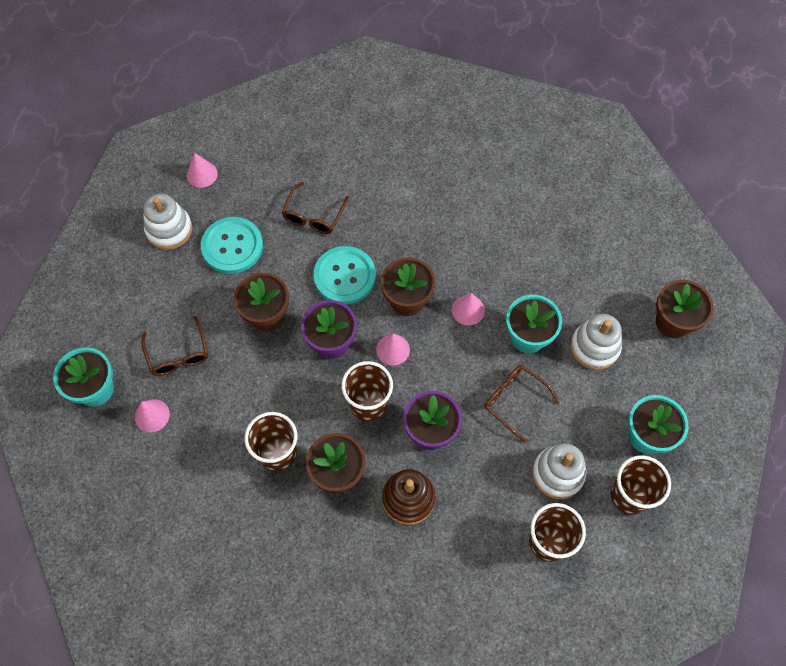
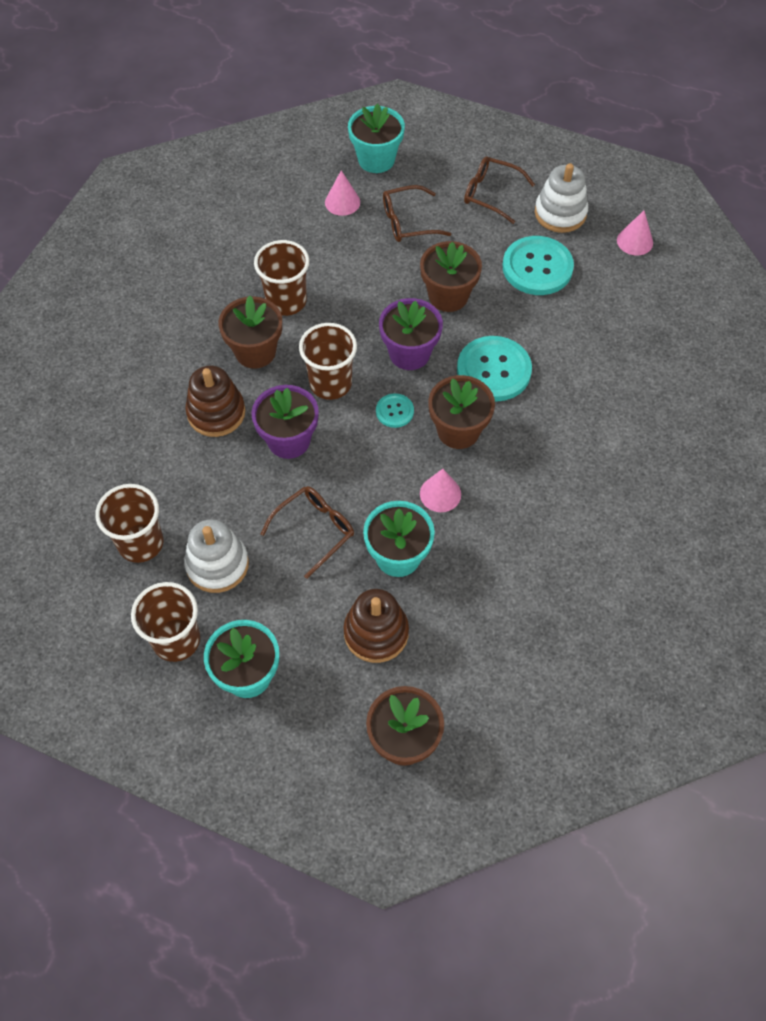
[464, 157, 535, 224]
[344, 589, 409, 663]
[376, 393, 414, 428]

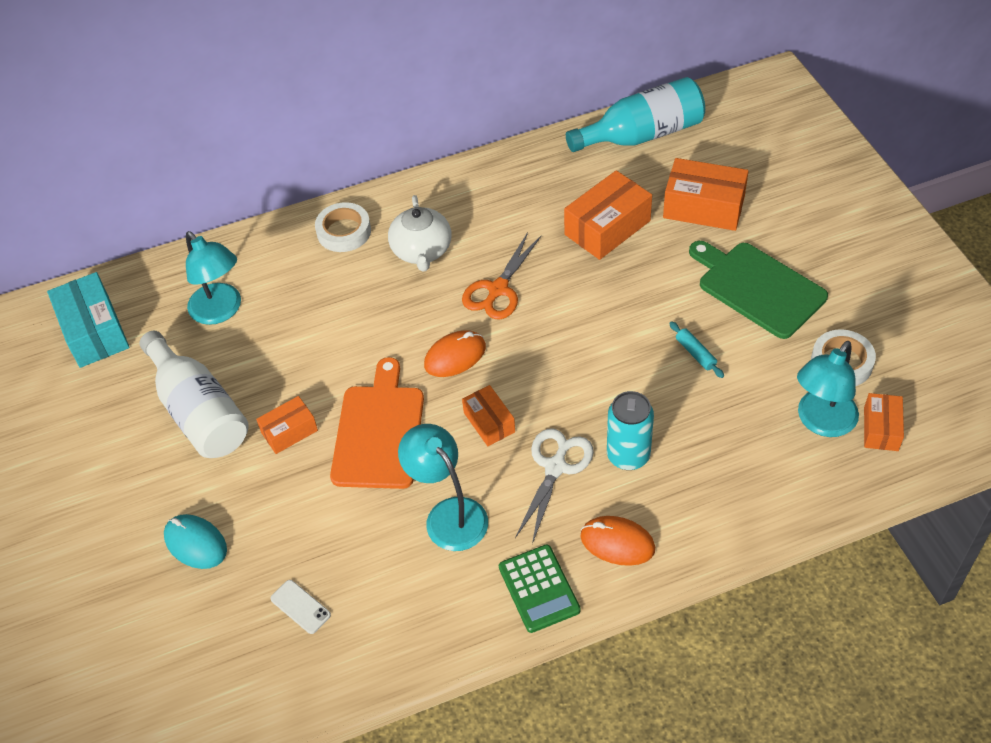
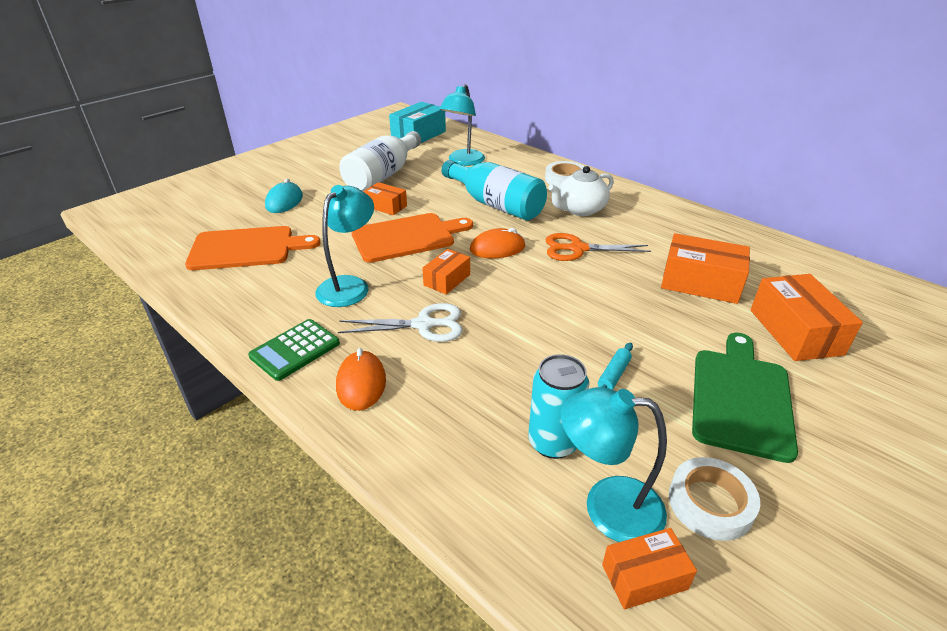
[442, 160, 547, 220]
[470, 228, 525, 258]
[528, 354, 589, 459]
[185, 226, 321, 270]

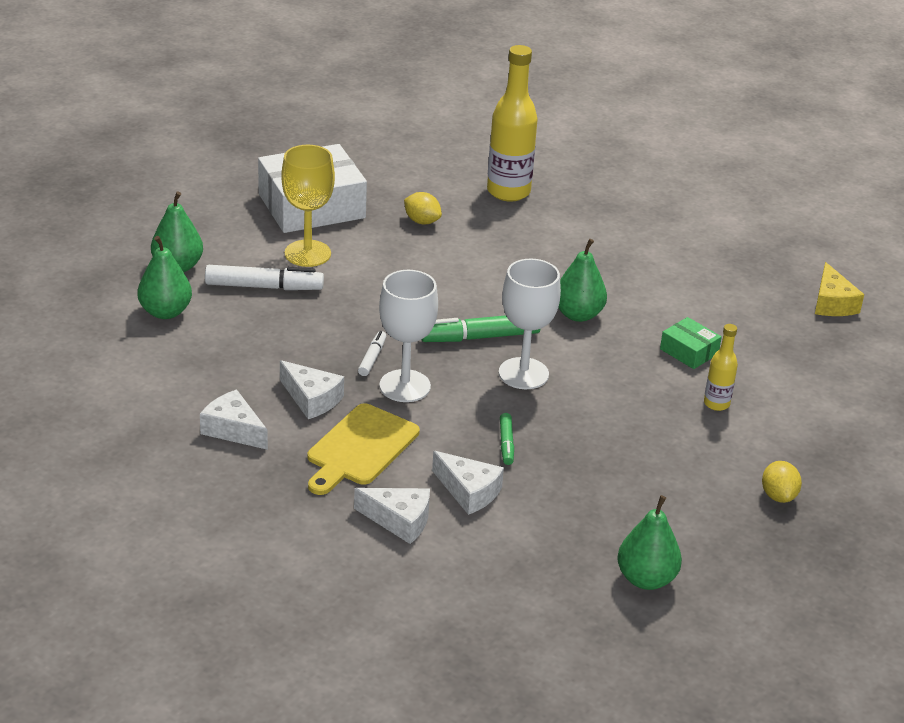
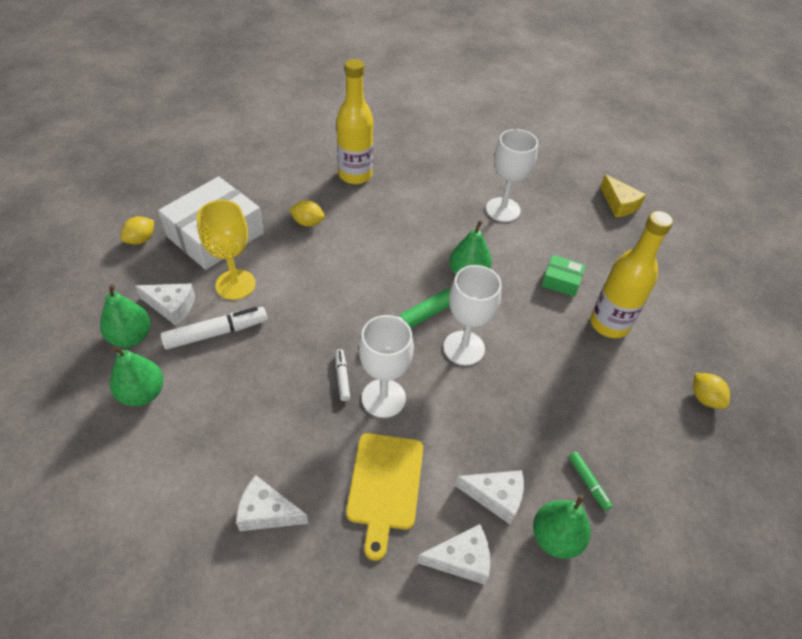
[590, 211, 673, 338]
[135, 283, 195, 326]
[569, 452, 612, 511]
[533, 494, 591, 559]
[486, 129, 538, 222]
[121, 216, 154, 245]

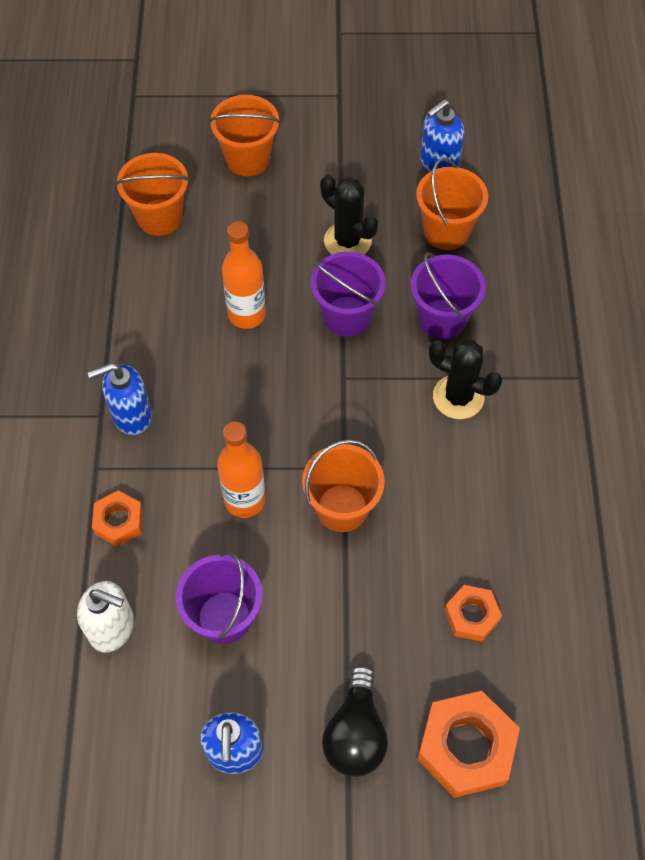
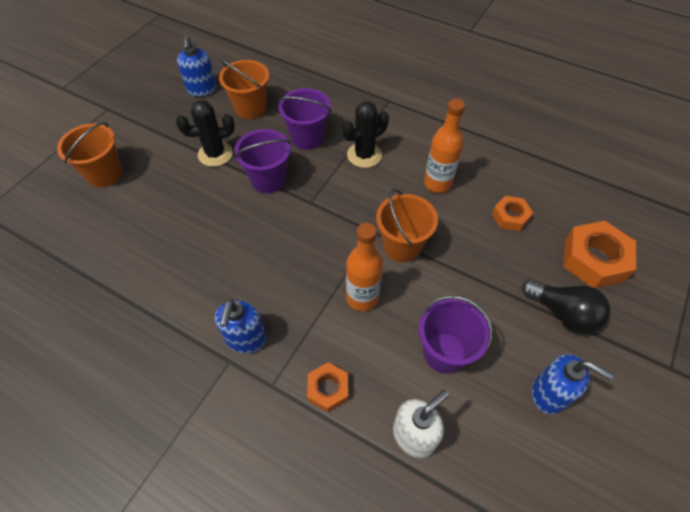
[115, 153, 190, 236] (first image)
[424, 99, 465, 193]

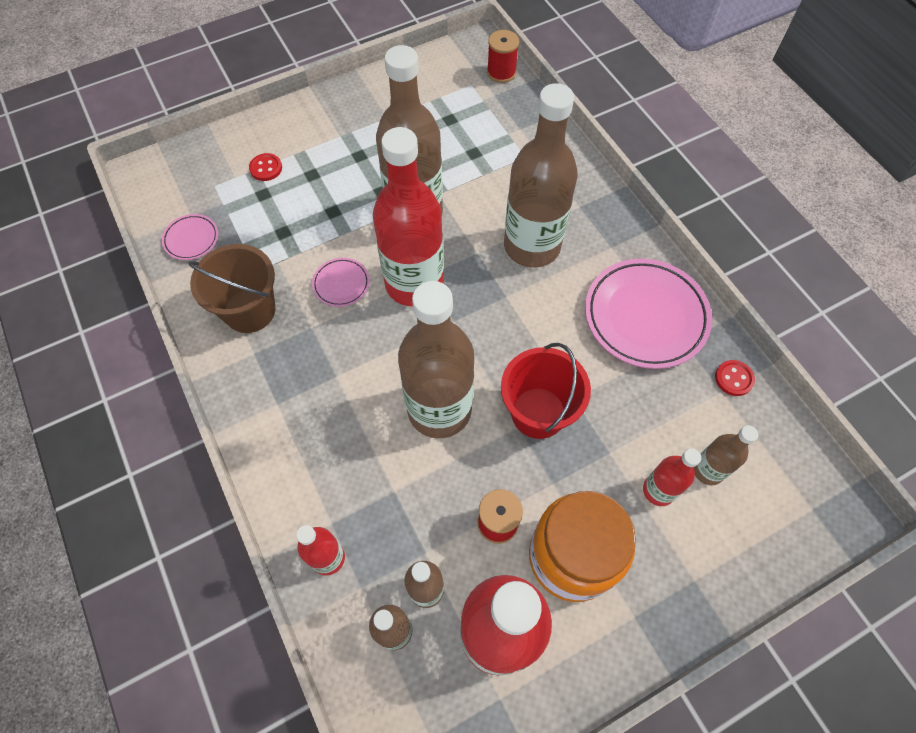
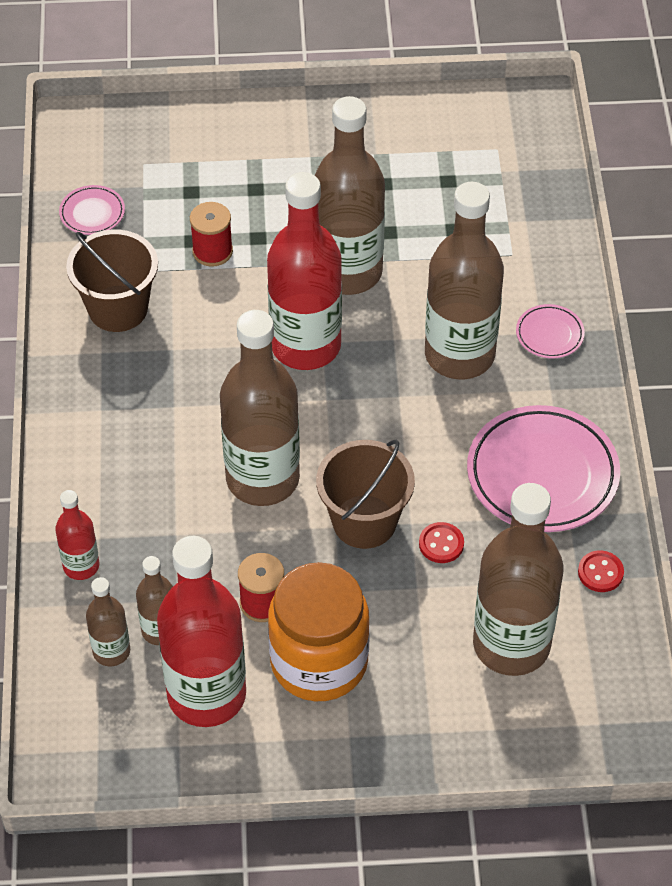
[190, 202, 233, 267]
[419, 522, 464, 563]
[516, 304, 585, 358]
[316, 440, 415, 549]
[473, 483, 563, 676]
[643, 448, 701, 506] (first image)

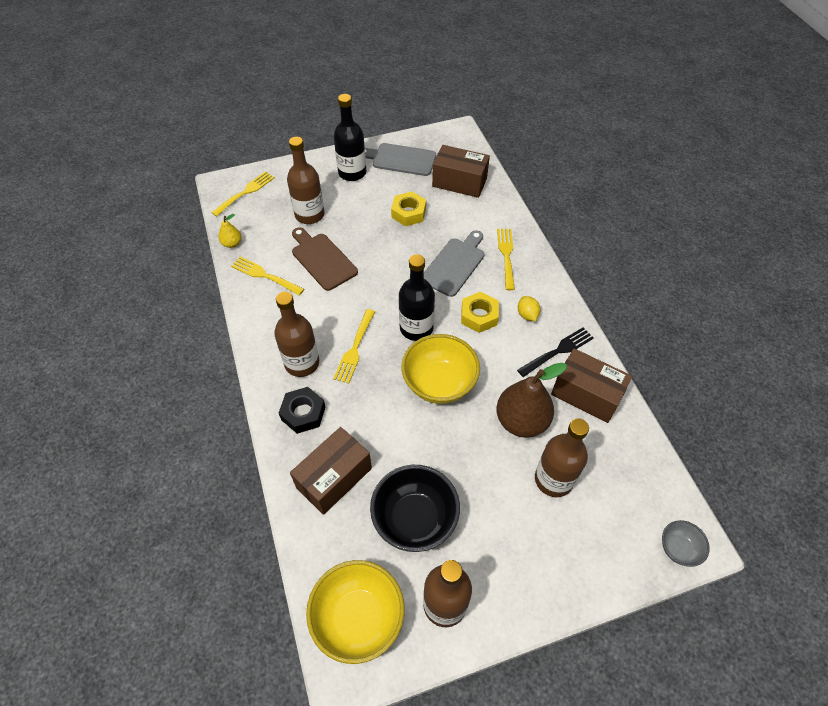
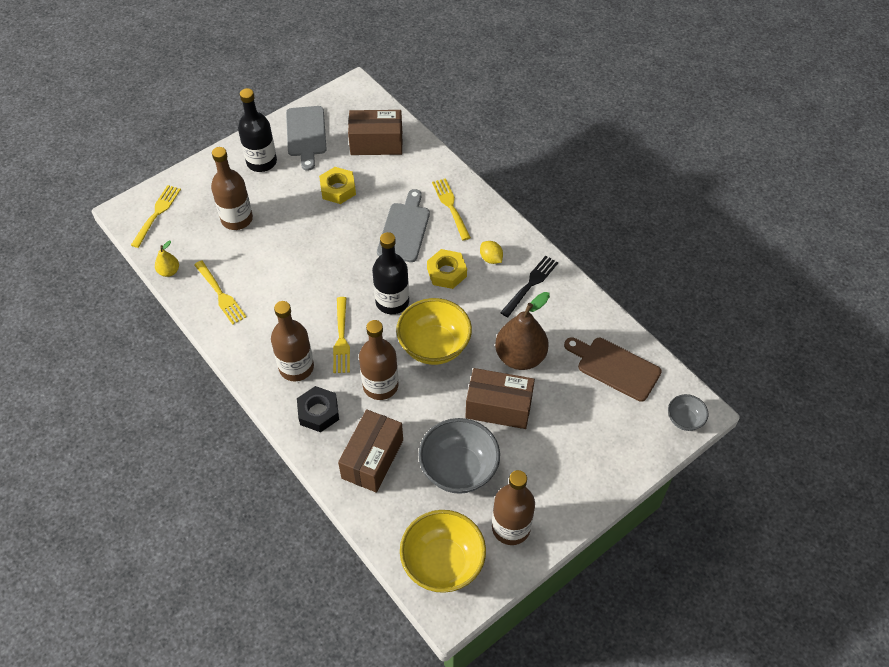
[286, 106, 327, 171]
[564, 337, 662, 402]
[194, 260, 246, 325]
[466, 368, 535, 429]
[359, 320, 398, 400]
[419, 418, 500, 494]

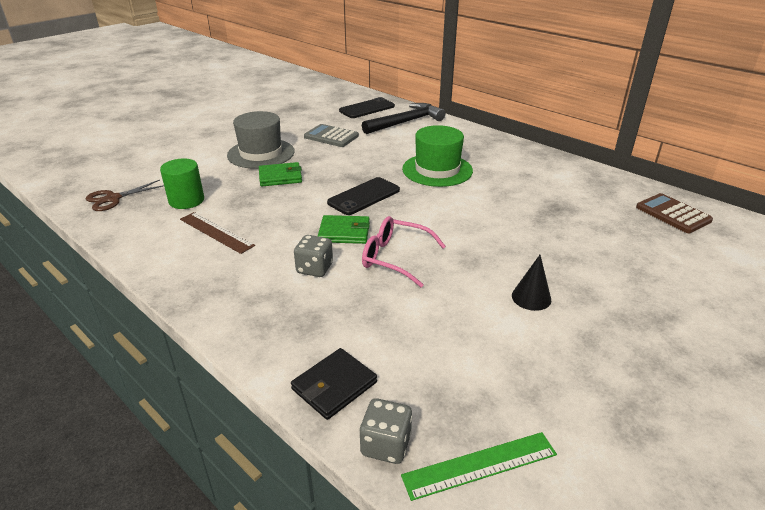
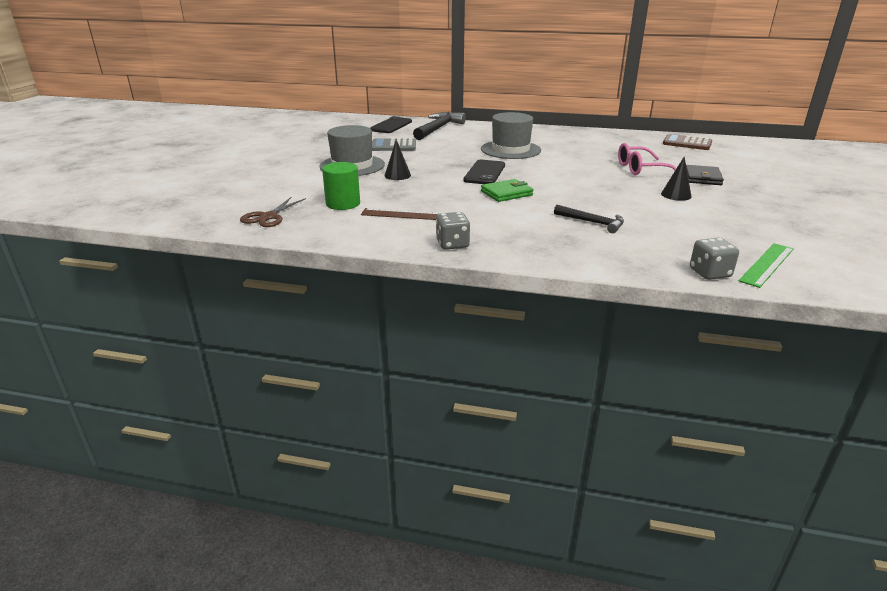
[481, 112, 541, 159]
[384, 140, 411, 180]
[618, 143, 677, 175]
[436, 212, 470, 250]
[686, 165, 724, 185]
[554, 205, 624, 233]

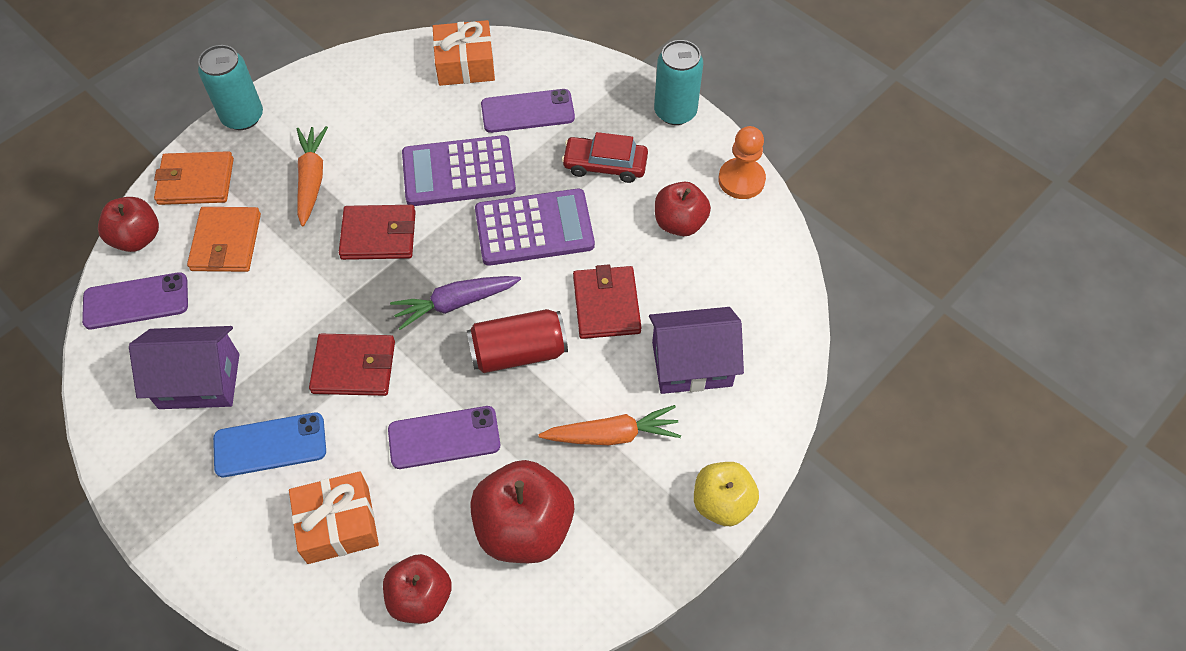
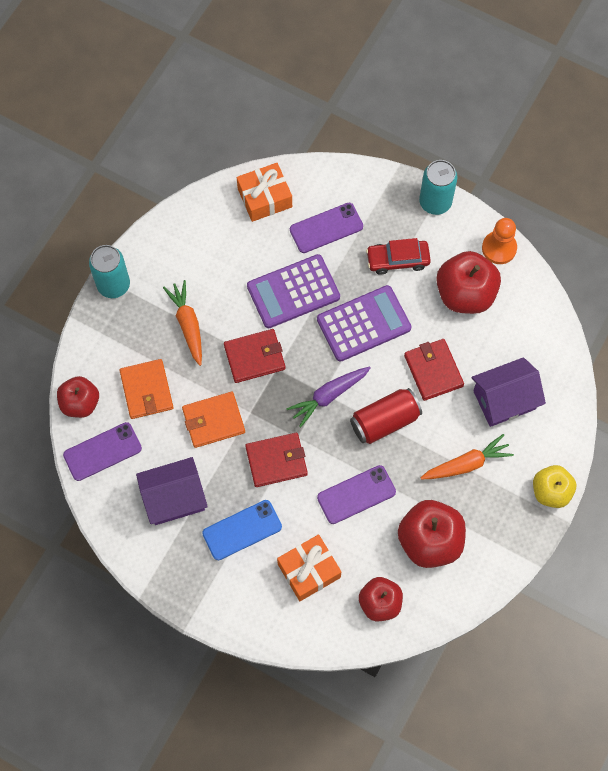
[182, 392, 245, 448]
[436, 251, 501, 314]

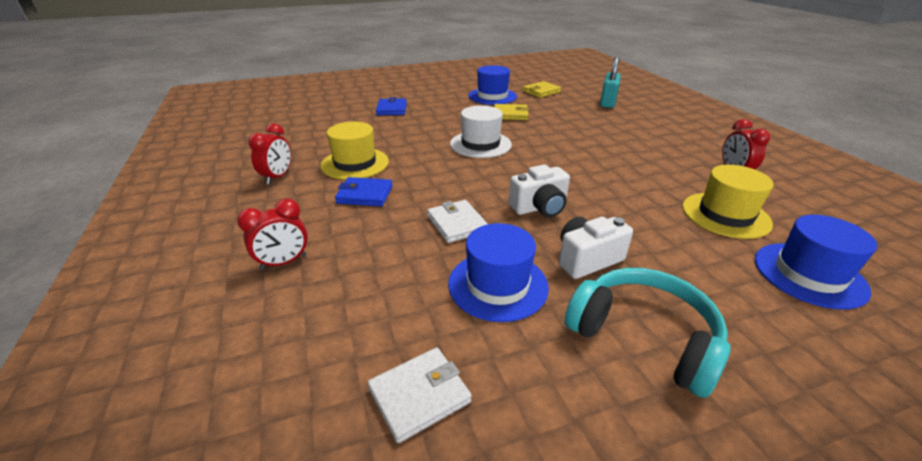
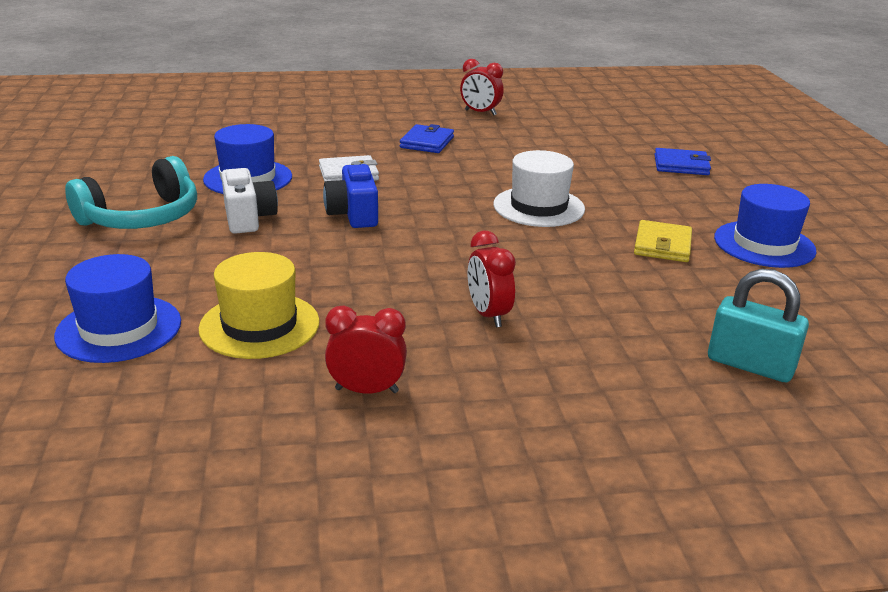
[523, 81, 561, 98] (first image)
[321, 122, 389, 180] (first image)
[323, 161, 378, 228]
[468, 231, 516, 327]
[368, 347, 472, 443] (first image)

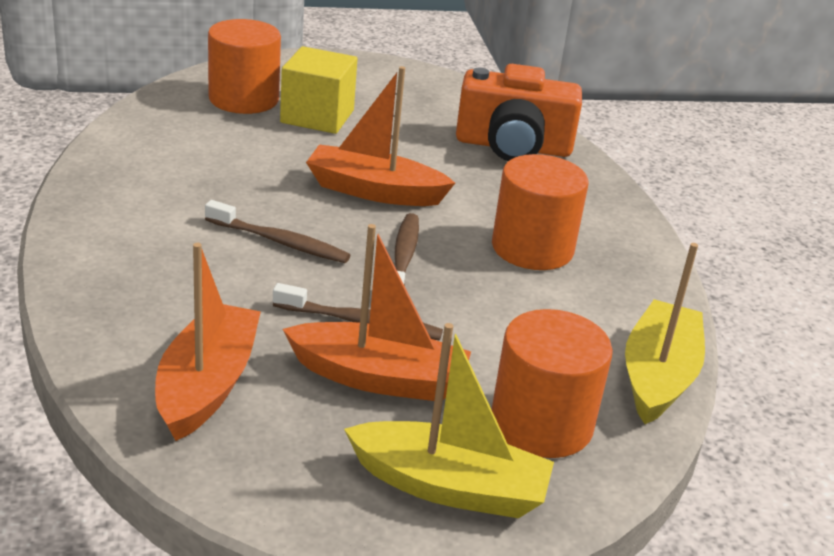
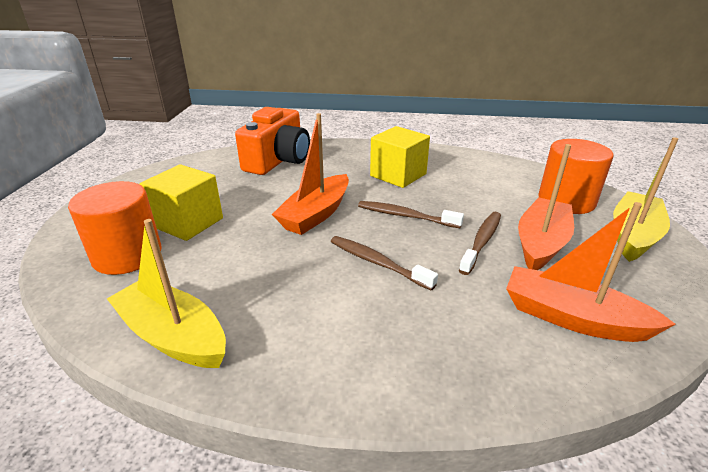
[370, 126, 430, 188]
[331, 236, 438, 290]
[107, 219, 226, 368]

